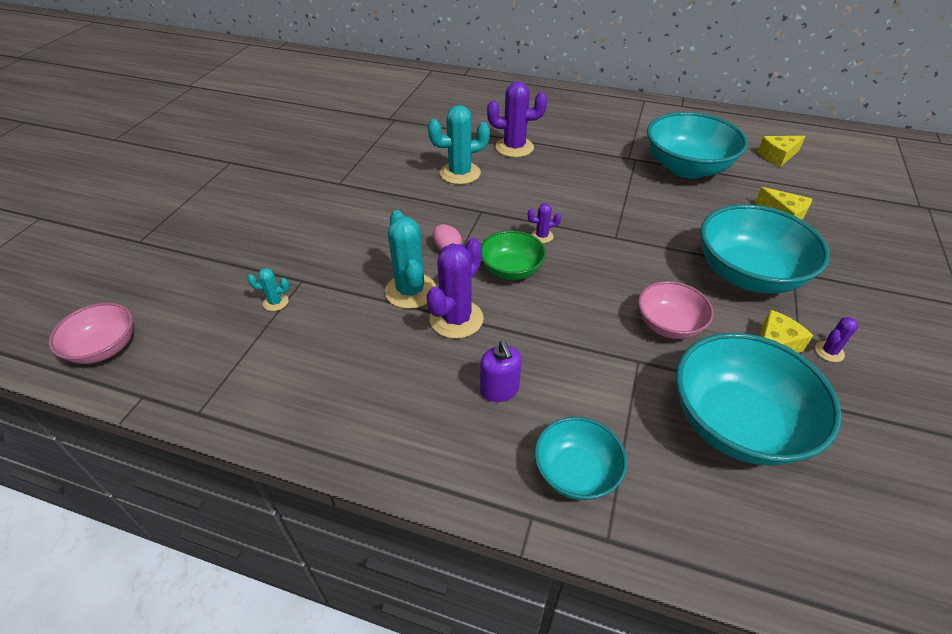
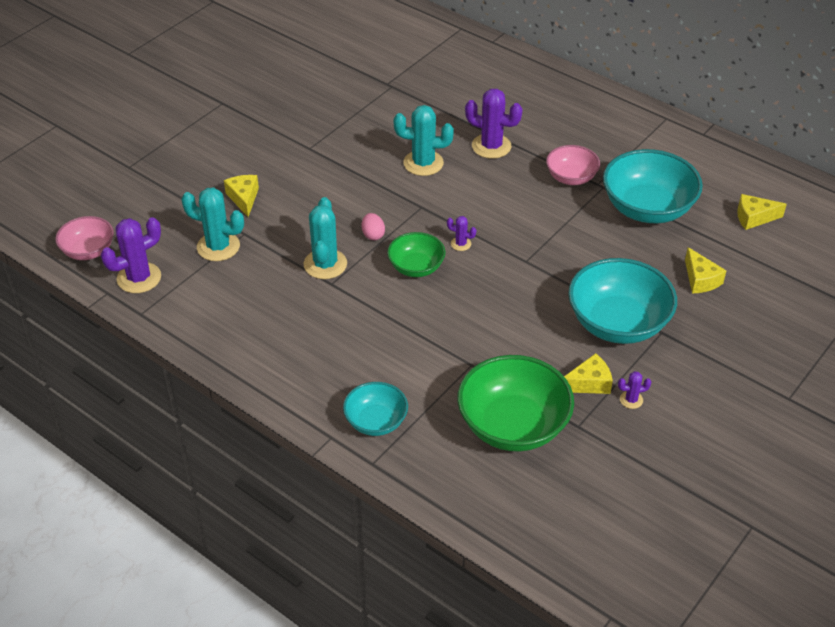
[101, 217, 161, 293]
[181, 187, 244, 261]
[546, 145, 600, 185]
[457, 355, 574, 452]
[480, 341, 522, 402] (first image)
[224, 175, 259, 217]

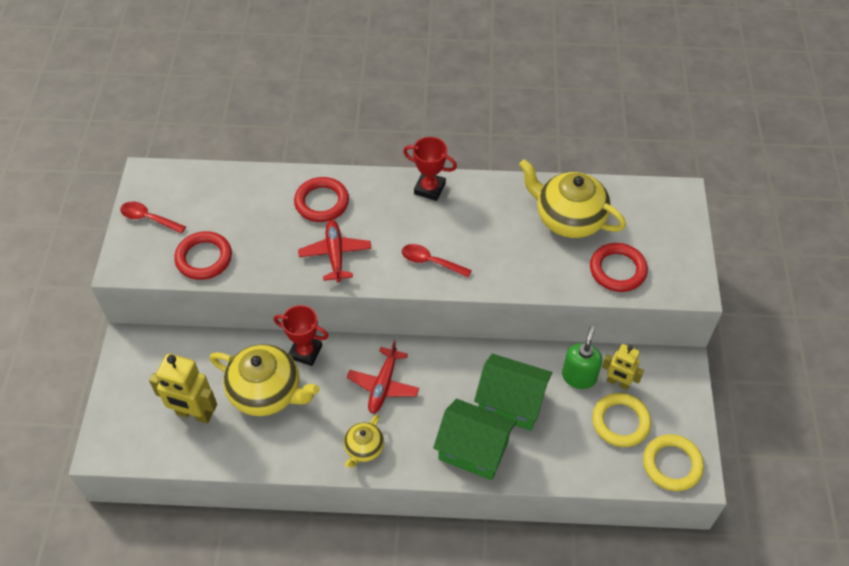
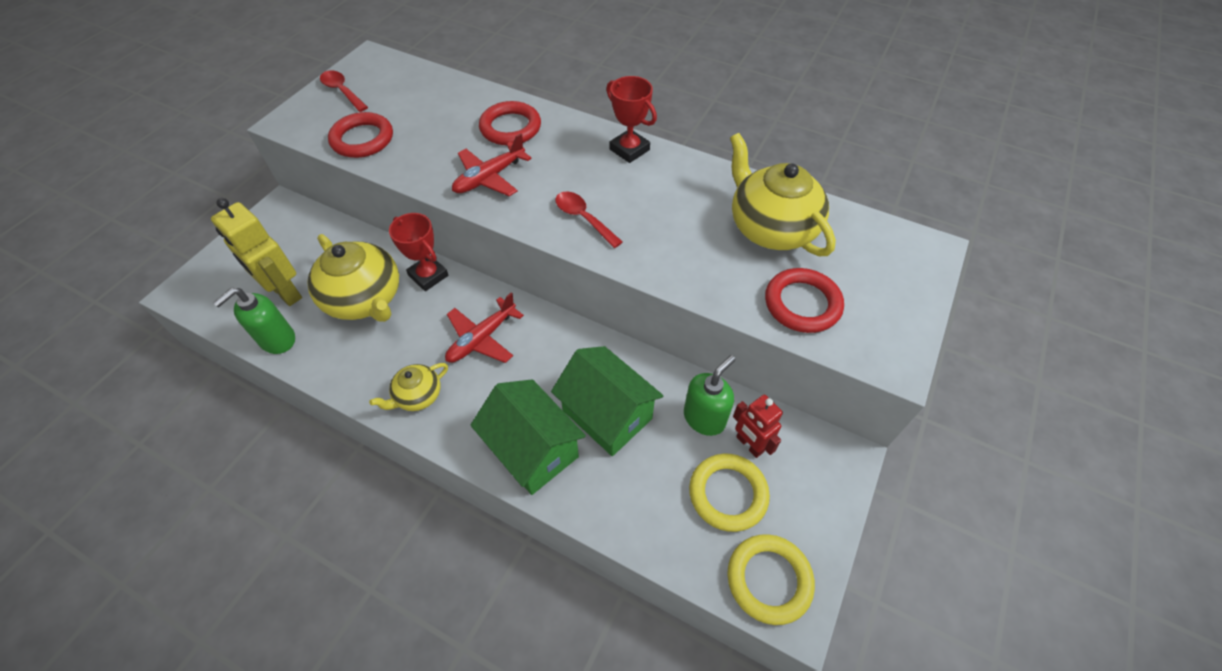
[452, 133, 532, 196]
[733, 395, 783, 458]
[213, 288, 295, 354]

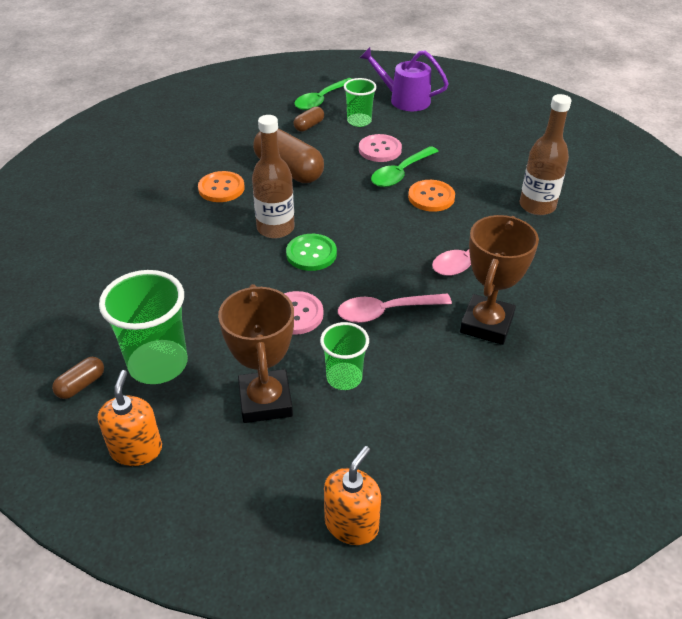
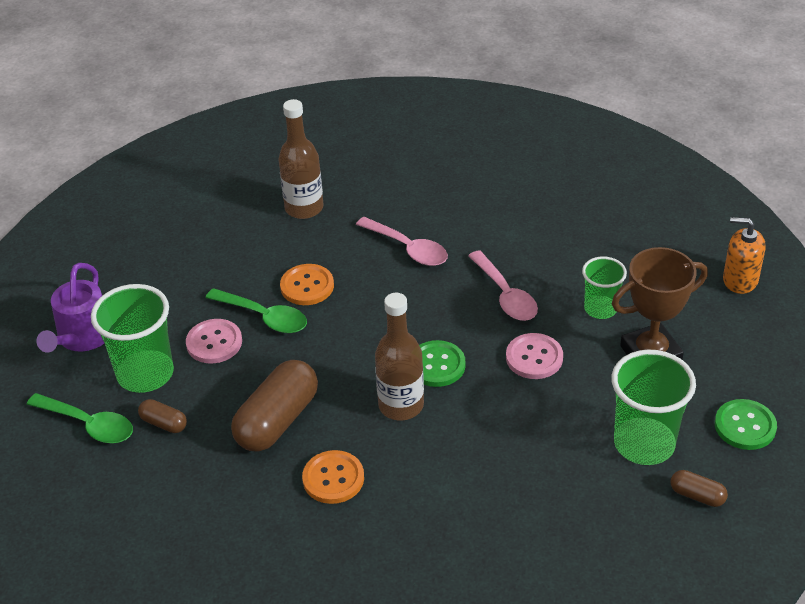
[91, 284, 174, 393]
[460, 215, 539, 345] (first image)
[715, 399, 777, 450]

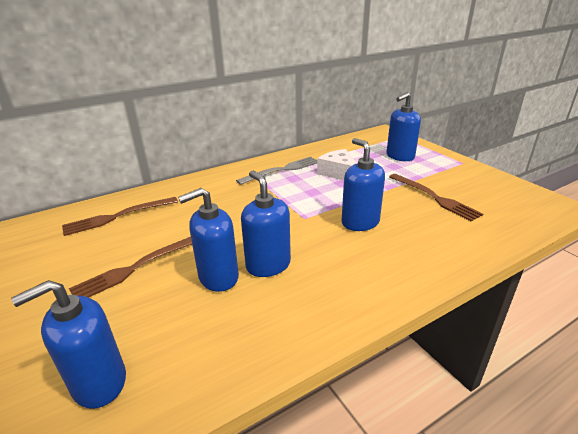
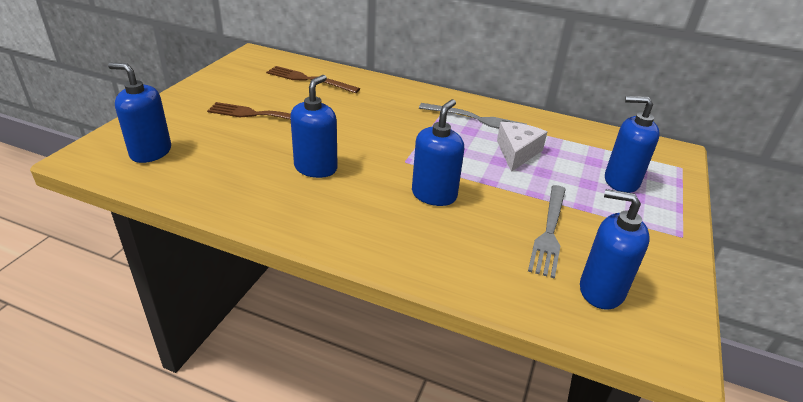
[528, 185, 566, 279]
[580, 189, 650, 310]

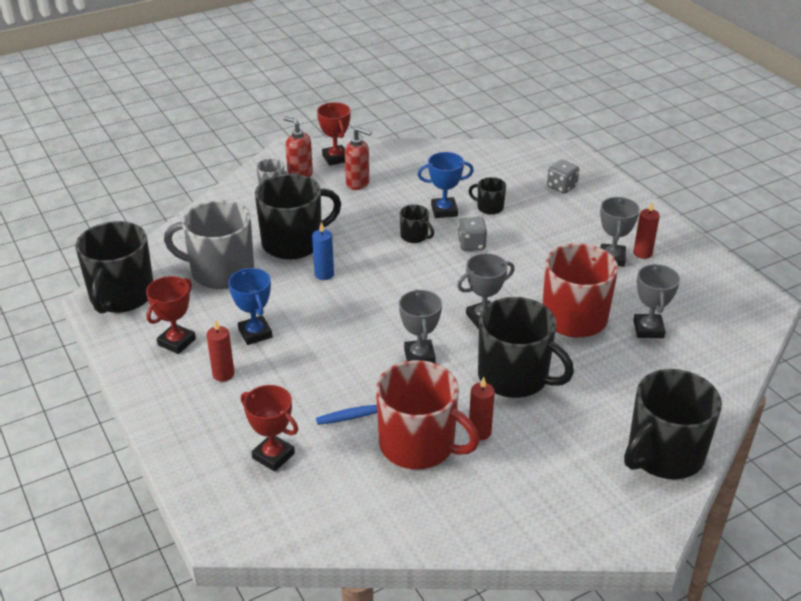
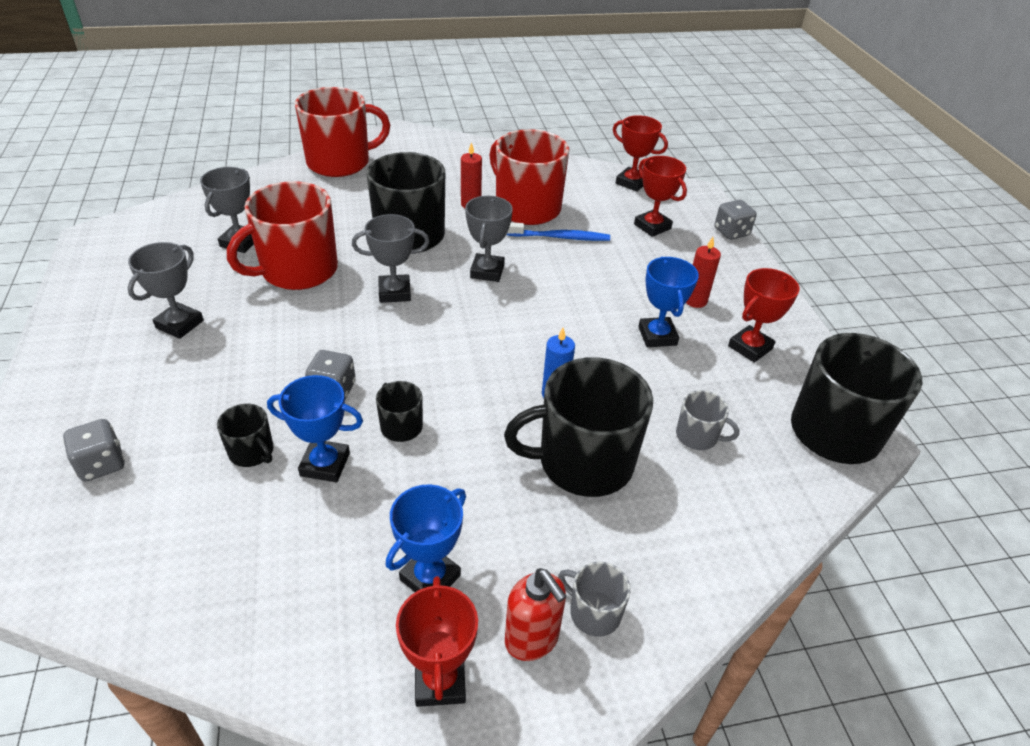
[385, 484, 466, 592]
[676, 390, 739, 450]
[633, 202, 660, 259] (first image)
[295, 87, 390, 177]
[613, 115, 668, 192]
[715, 200, 757, 240]

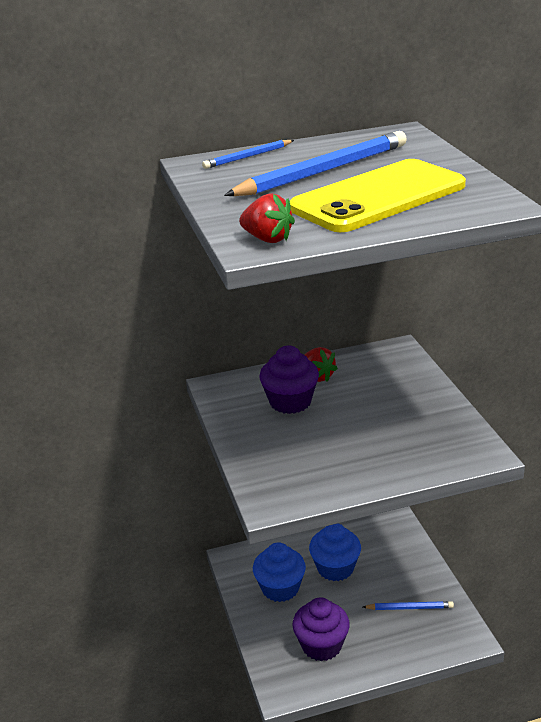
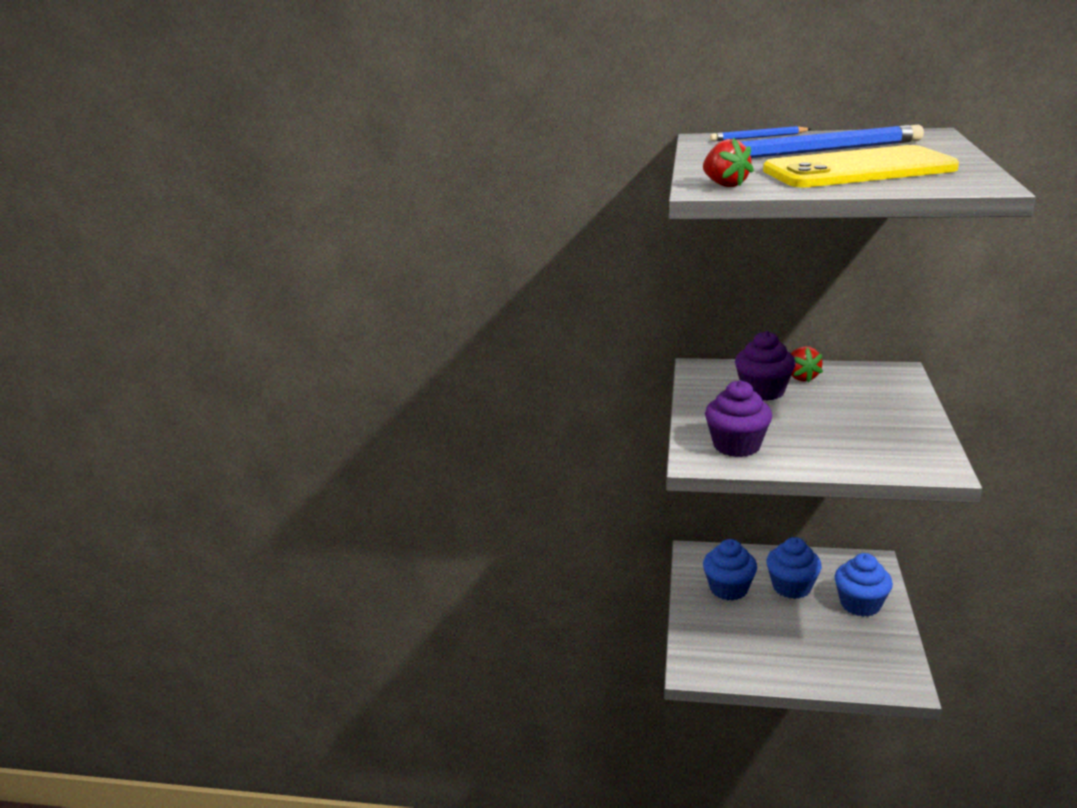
[705, 380, 772, 457]
[363, 601, 454, 610] (first image)
[835, 553, 893, 617]

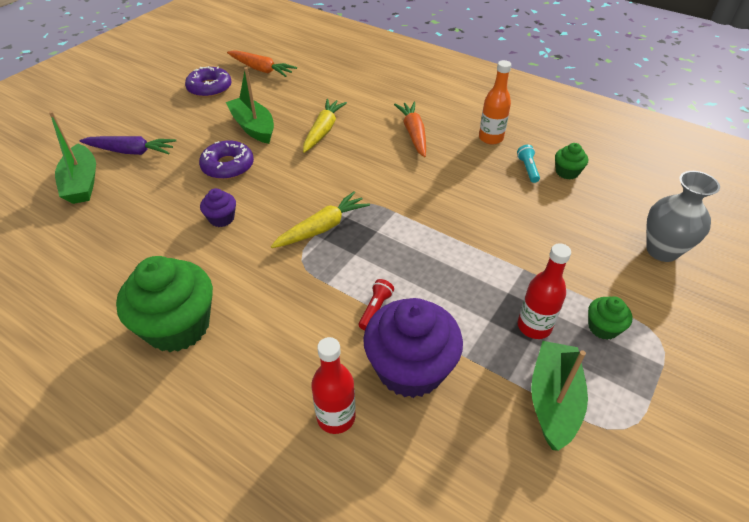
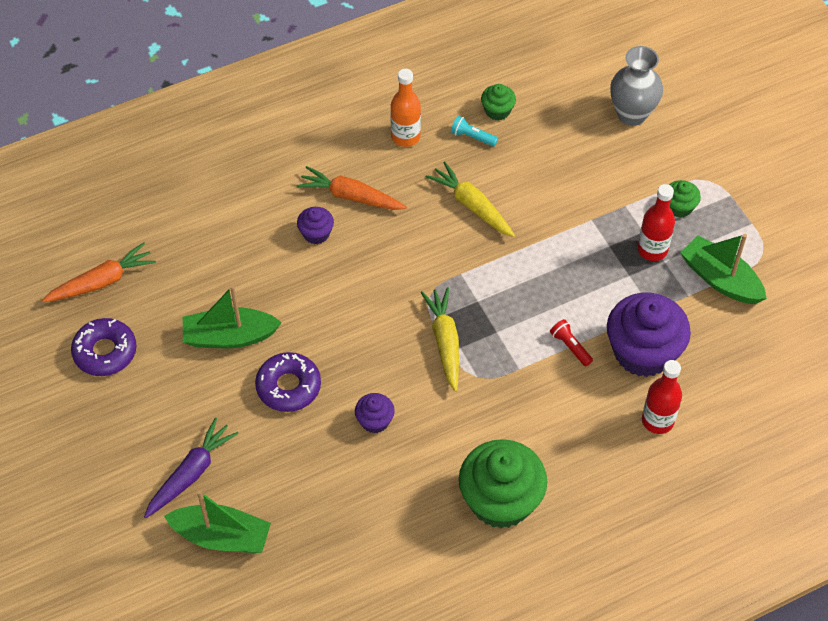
[426, 161, 515, 237]
[297, 207, 334, 244]

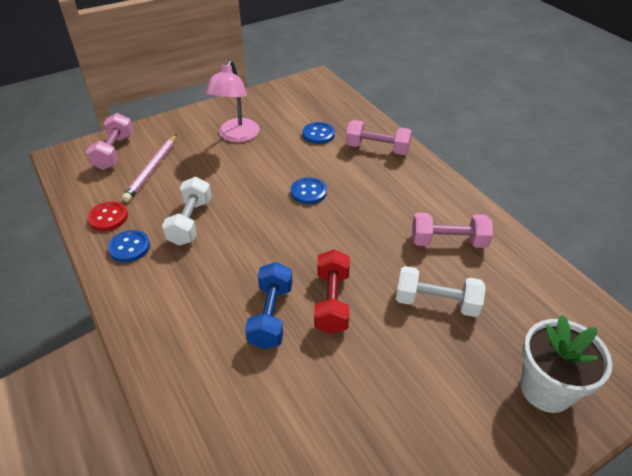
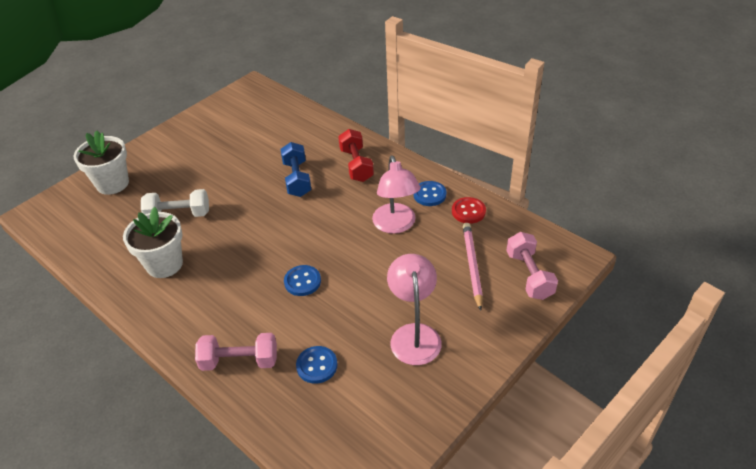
[372, 155, 421, 234]
[123, 207, 183, 278]
[338, 129, 374, 182]

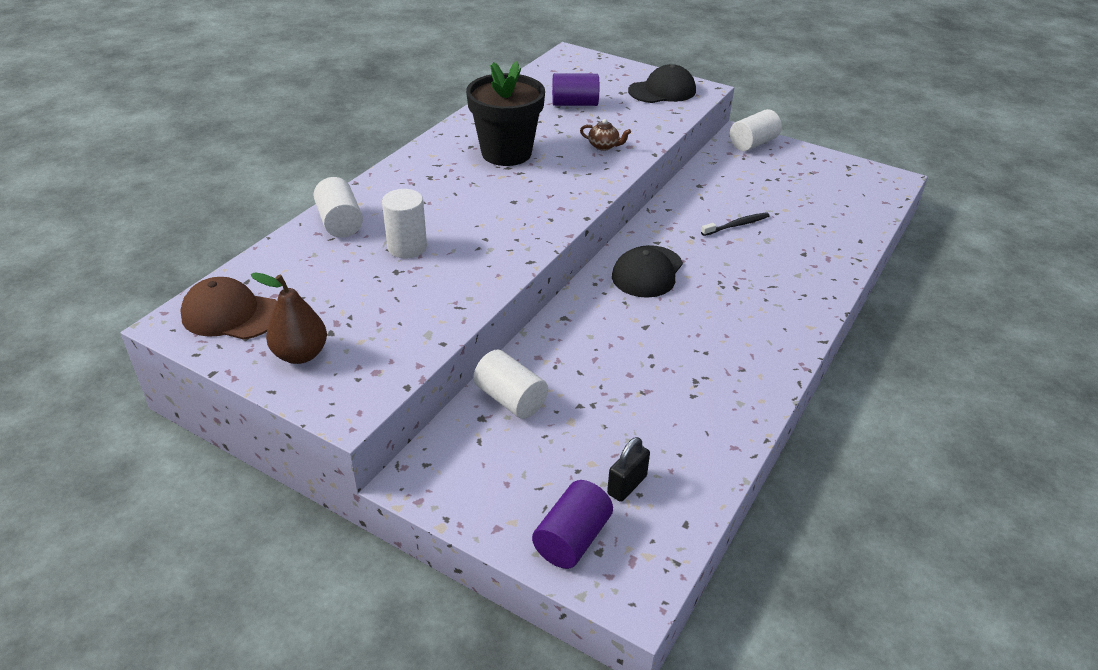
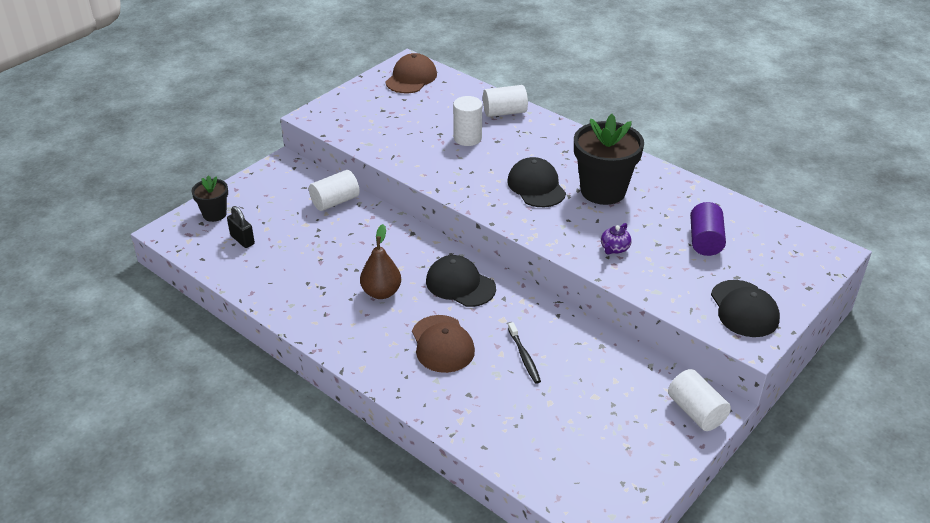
[601, 223, 632, 255]
[360, 224, 401, 299]
[191, 175, 228, 222]
[508, 157, 566, 207]
[412, 315, 475, 373]

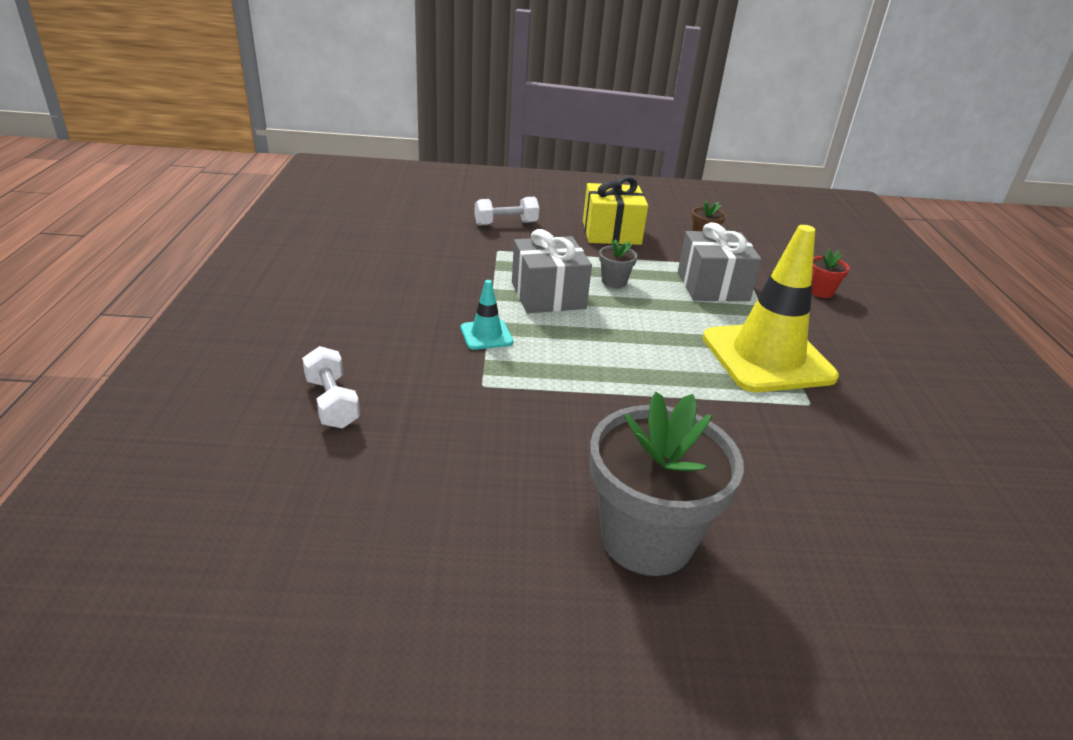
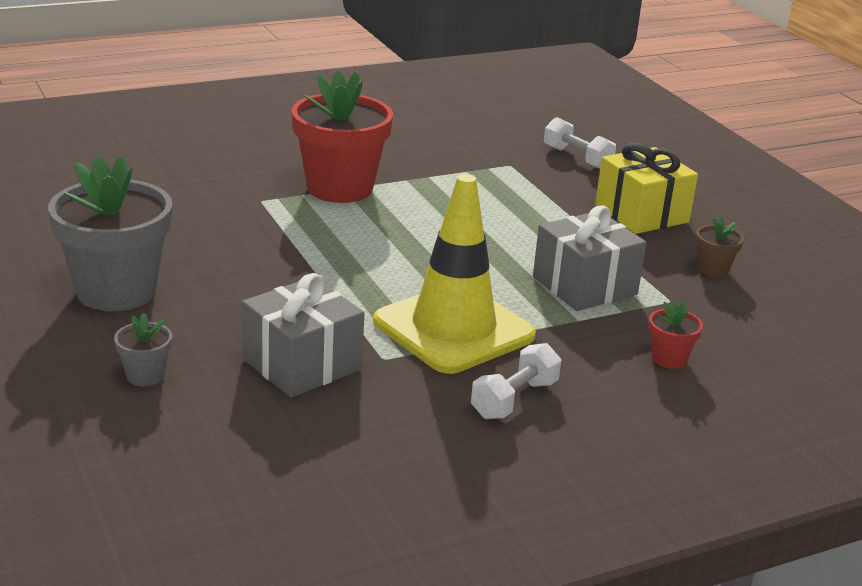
[242, 273, 364, 398]
[114, 313, 172, 386]
[291, 71, 393, 203]
[471, 343, 561, 419]

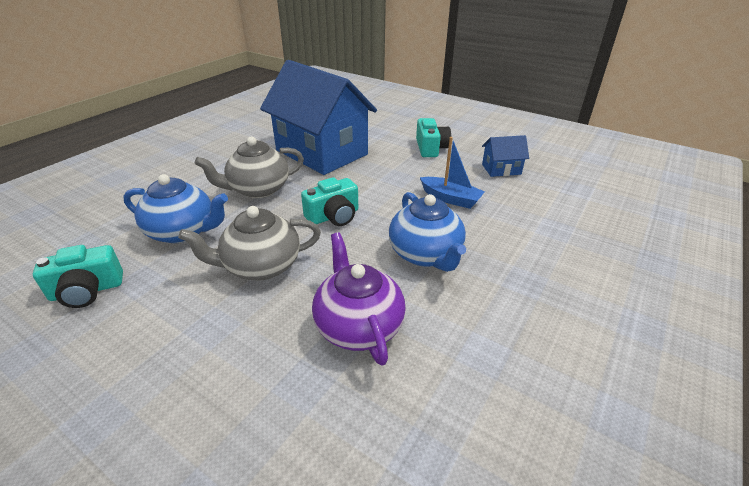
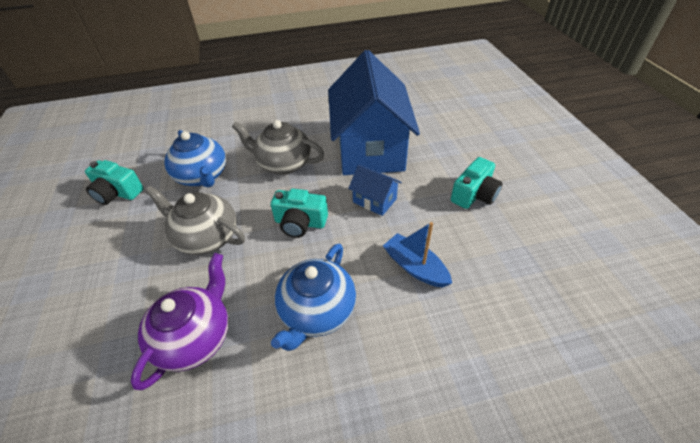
[348, 164, 402, 216]
[383, 222, 452, 287]

